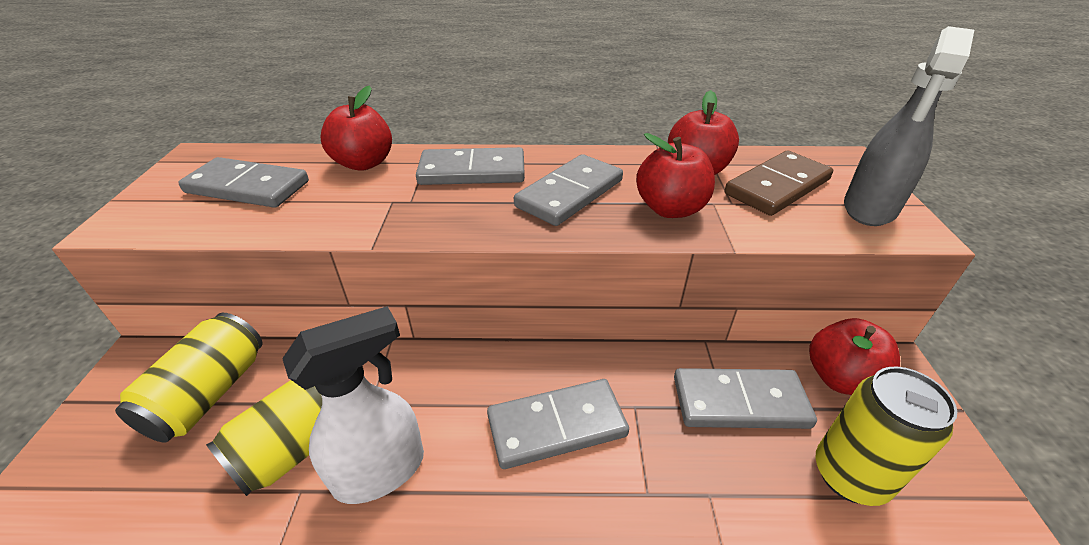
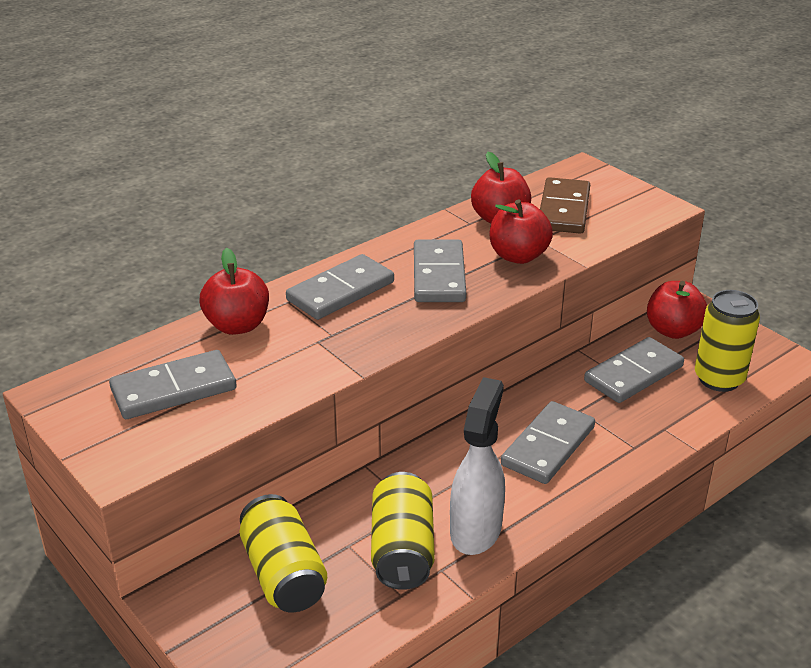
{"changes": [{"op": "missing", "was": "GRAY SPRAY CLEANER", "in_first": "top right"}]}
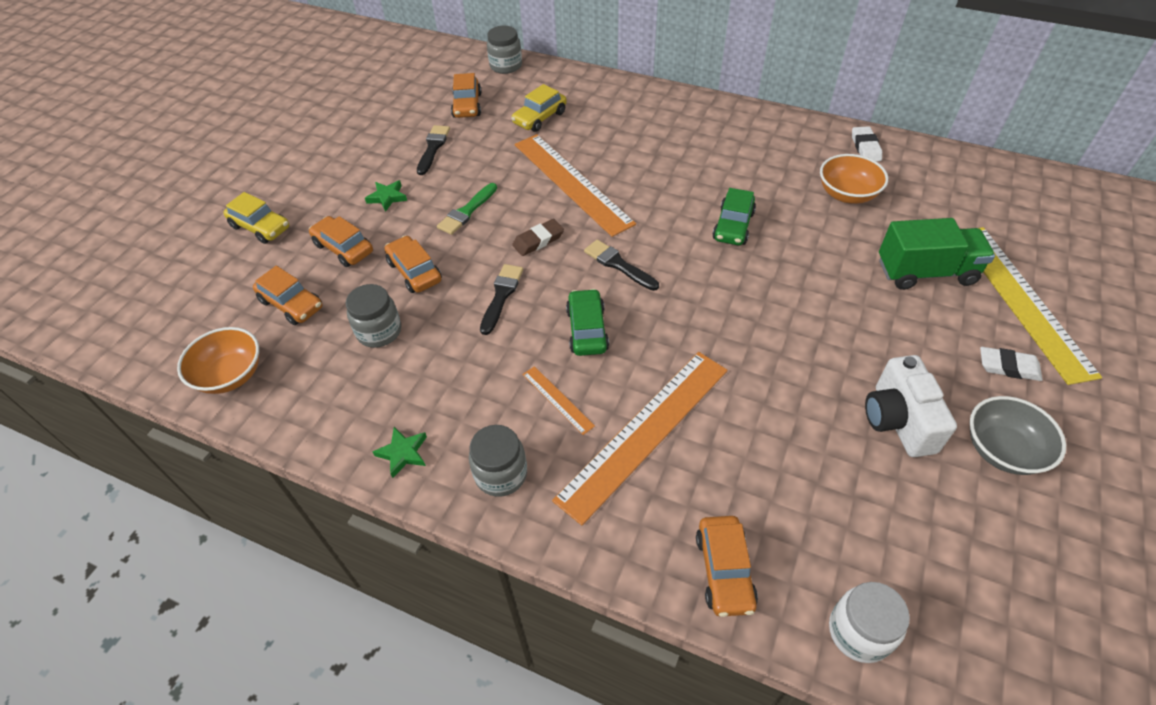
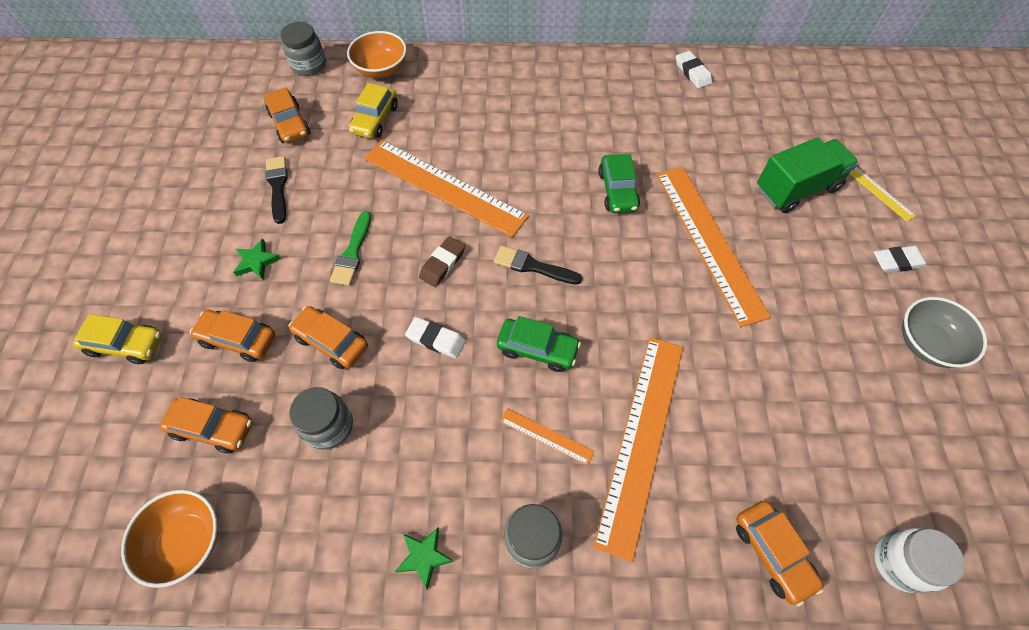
{"changes": [{"op": "relocated", "was": "ORANGE-COLOURED SERVING BOWL (no. 2 from left)", "in_first": "top right", "in_second": "top centre"}, {"op": "size", "was": "YELLOW MEASURING STICK", "in_first": "middle right", "in_second": "top right", "ratio": 0.43}, {"op": "exchanged", "was": "JET-BLACK BRUSH (no. 2 from left)", "now": "SNOW-WHITE PENCIL ERASER (no. 1 from left)", "in_first": "centre", "in_second": "centre"}, {"op": "spun", "was": "LEAF-GREEN AUTOMOBILE (no. 1 from left)", "in_first": "centre", "in_second": "centre", "clockwise": 135}, {"op": "missing", "was": "SNOW-WHITE COMPACT CAMERA", "in_first": "middle right"}, {"op": "appeared", "now": "ORANGE-COLOURED MEASURING STICK (no. 4 from left)", "in_second": "middle right"}]}
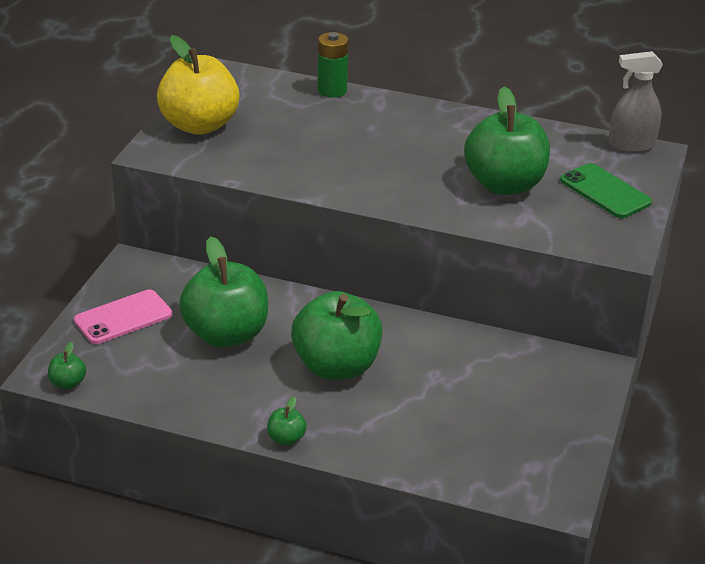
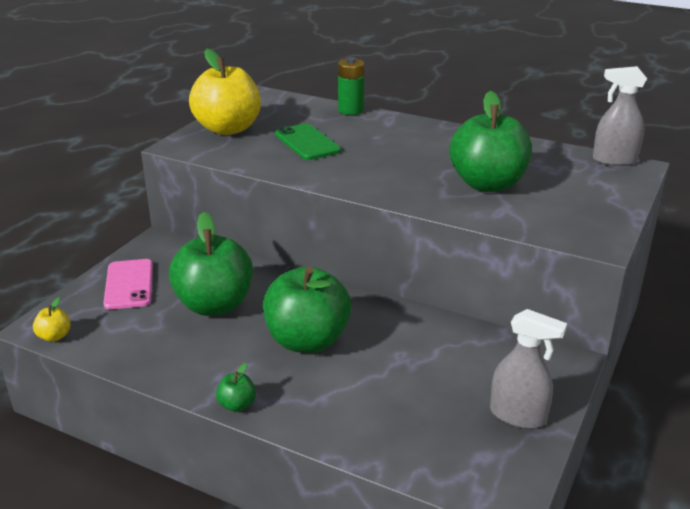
{"changes": [{"op": "relocated", "was": "LEAF-GREEN PHONE", "in_first": "middle right", "in_second": "top centre"}, {"op": "spun", "was": "ROSY PHONE", "in_first": "middle left", "in_second": "middle left", "clockwise": -75}, {"op": "colour", "was": "LEAF-GREEN APPLE (no. 1 from left)", "now": "YELLOW APPLE (no. 1 from left)", "in_first": "middle left", "in_second": "middle left"}, {"op": "appeared", "now": "GRAY SPRAY CLEANER (no. 1 from left)", "in_second": "bottom right"}]}
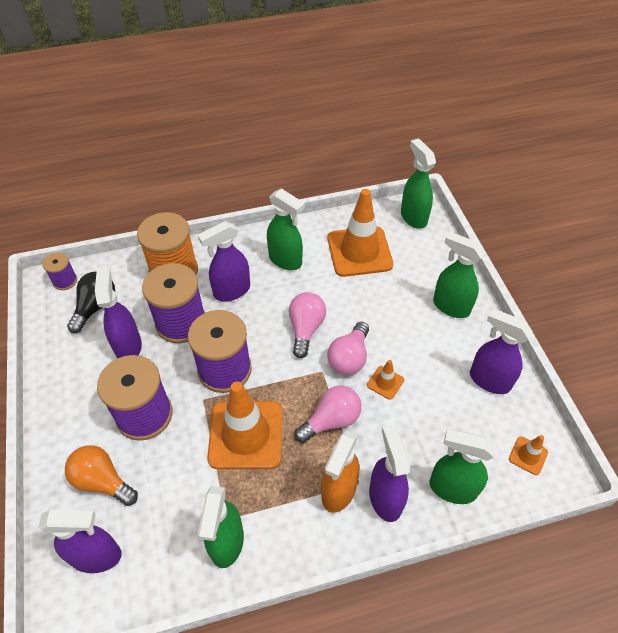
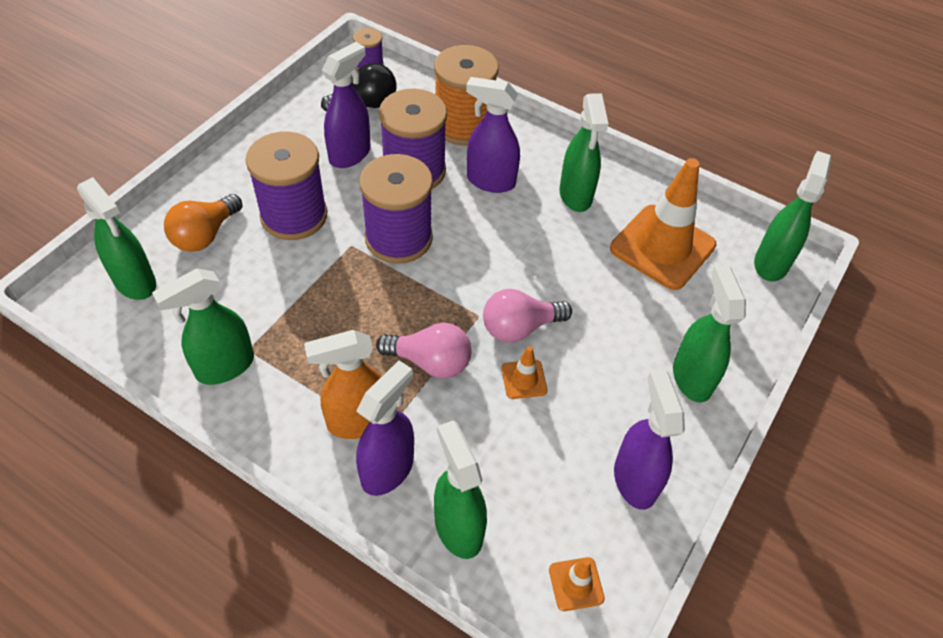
{"changes": [{"op": "missing", "was": "ROSY LIGHT BULB (no. 1 from left)", "in_first": "centre"}, {"op": "missing", "was": "ORANGE-COLOURED SAFETY CONE (no. 1 from left)", "in_first": "bottom centre"}, {"op": "spun", "was": "ORANGE-COLOURED LIGHT BULB", "in_first": "bottom left", "in_second": "middle left", "clockwise": -135}, {"op": "colour", "was": "PURPLE SPRAY CLEANER (no. 1 from left)", "now": "LEAF-GREEN SPRAY CLEANER (no. 1 from left)", "in_first": "bottom left", "in_second": "middle left"}]}
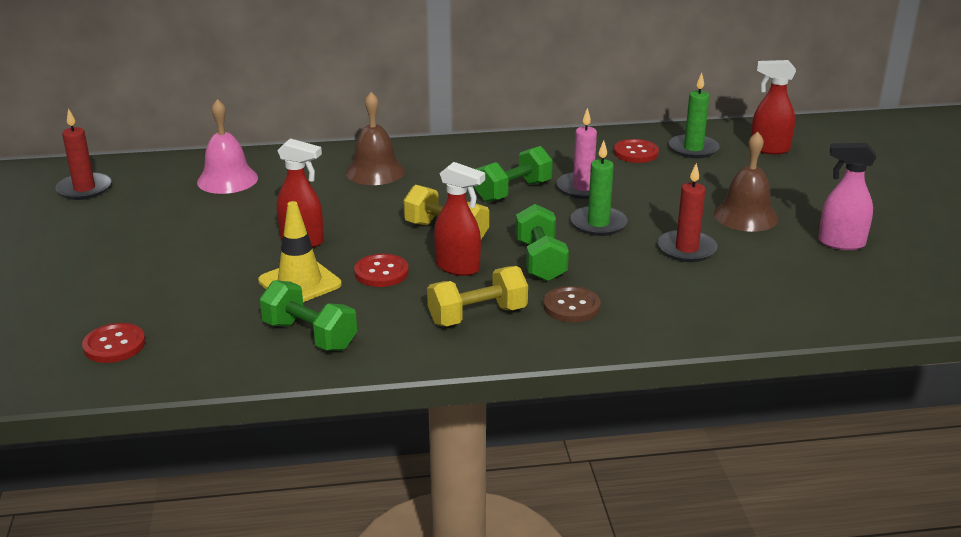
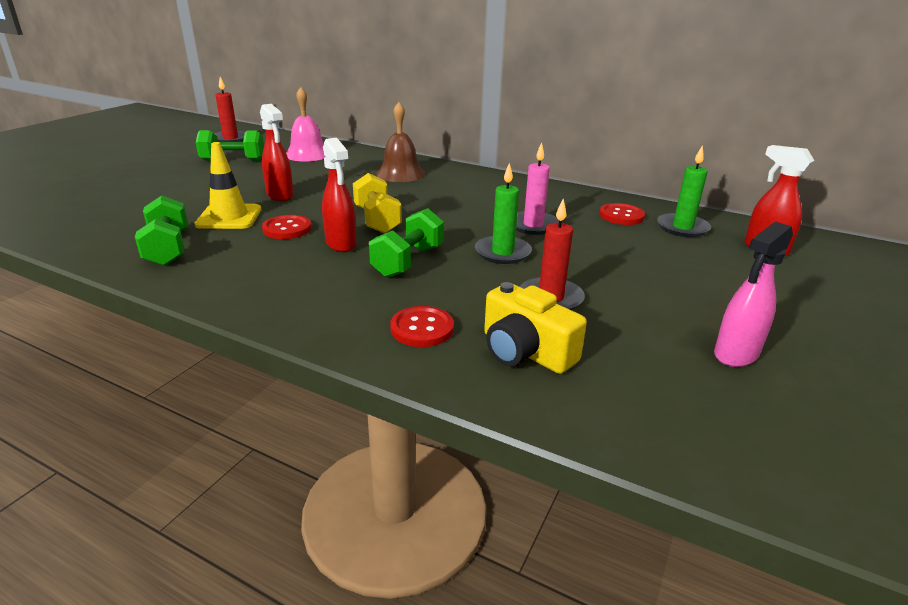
{"changes": [{"op": "missing", "was": "RUSSET HAND BELL (no. 2 from left)", "in_first": "middle right"}, {"op": "spun", "was": "ROSY SPRAY CLEANER", "in_first": "middle right", "in_second": "middle right", "clockwise": -90}, {"op": "relocated", "was": "LEAF-GREEN HAND WEIGHT (no. 2 from left)", "in_first": "top centre", "in_second": "top left"}, {"op": "missing", "was": "YELLOW HAND WEIGHT (no. 2 from left)", "in_first": "centre"}, {"op": "missing", "was": "RUSSET SEWING BUTTON", "in_first": "centre"}, {"op": "relocated", "was": "CRIMSON SEWING BUTTON (no. 1 from left in the first image)", "now": "CRIMSON SEWING BUTTON (no. 2 from left)", "in_first": "middle left", "in_second": "centre"}, {"op": "appeared", "now": "YELLOW COMPACT CAMERA", "in_second": "centre"}]}
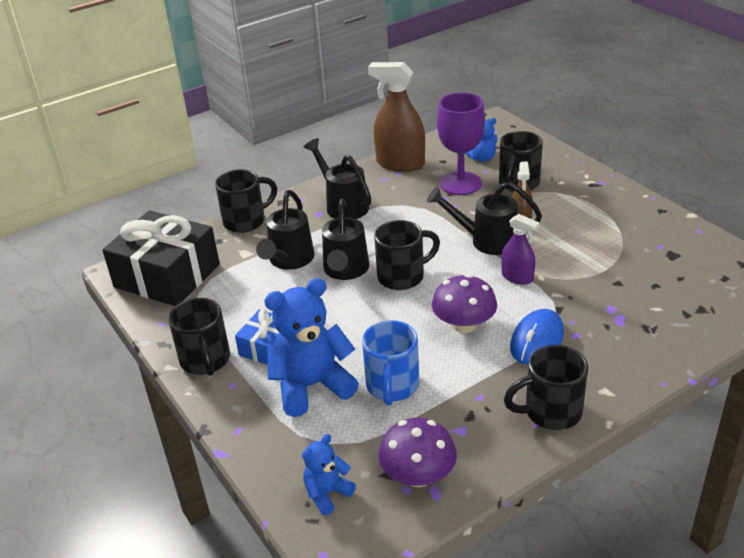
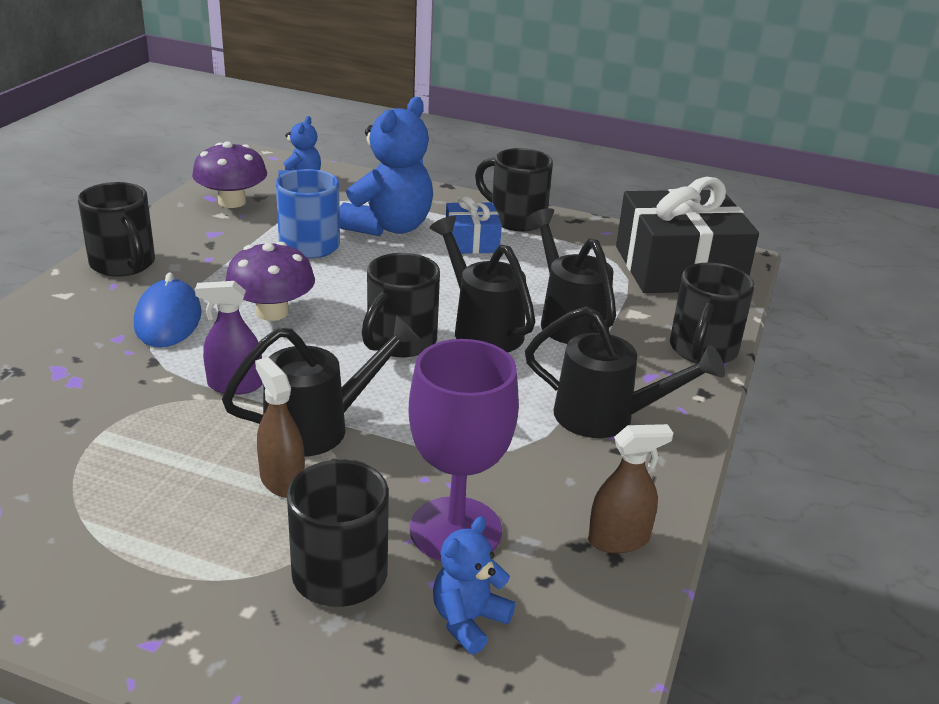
{"changes": [{"op": "size", "was": "RUSSET SPRAY CLEANER (no. 1 from left in the first image)", "in_first": "top centre", "in_second": "bottom right", "ratio": 0.56}, {"op": "spun", "was": "JET-BLACK COFFEE MUG (no. 5 from left in the first image)", "in_first": "bottom right", "in_second": "top left", "clockwise": 105}]}
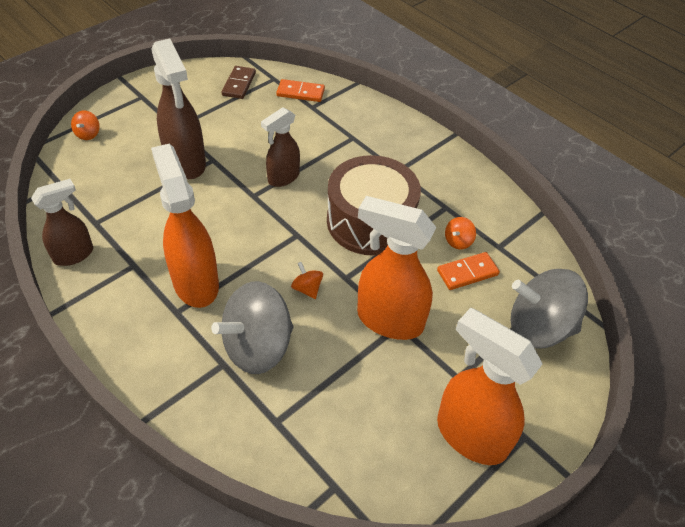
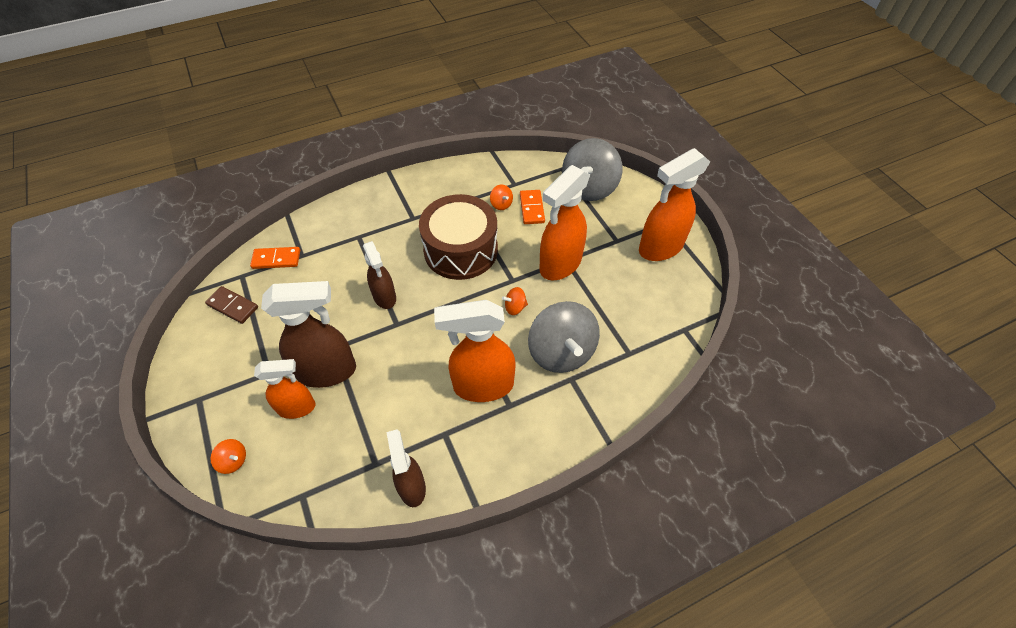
{"changes": [{"op": "spun", "was": "ORANGE-COLOURED DOMINO TILE (no. 1 from left)", "in_first": "top centre", "in_second": "middle left", "clockwise": 60}, {"op": "appeared", "now": "ORANGE-COLOURED SPRAY CLEANER (no. 1 from left)", "in_second": "middle left"}]}
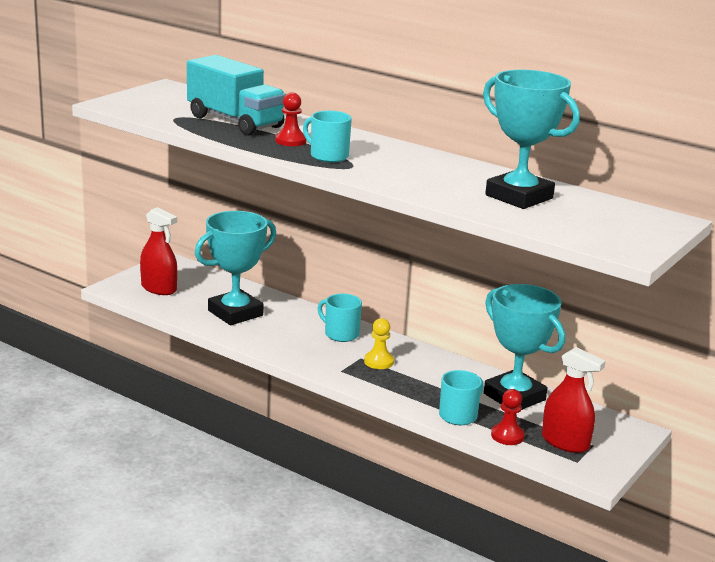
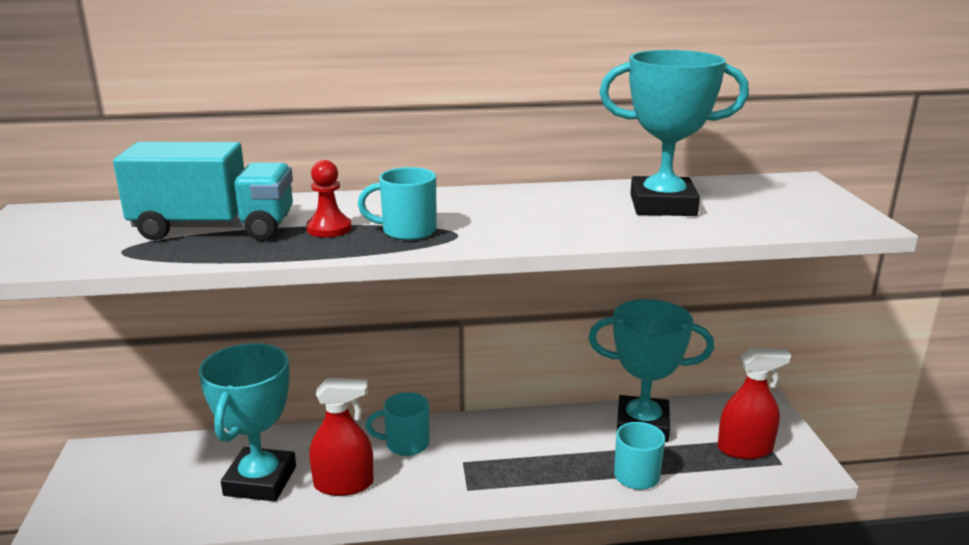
{"changes": [{"op": "relocated", "was": "CRIMSON SPRAY CLEANER (no. 1 from left)", "in_first": "middle left", "in_second": "bottom centre"}, {"op": "missing", "was": "YELLOW PAWN", "in_first": "centre"}, {"op": "missing", "was": "CRIMSON PAWN (no. 2 from left)", "in_first": "bottom right"}]}
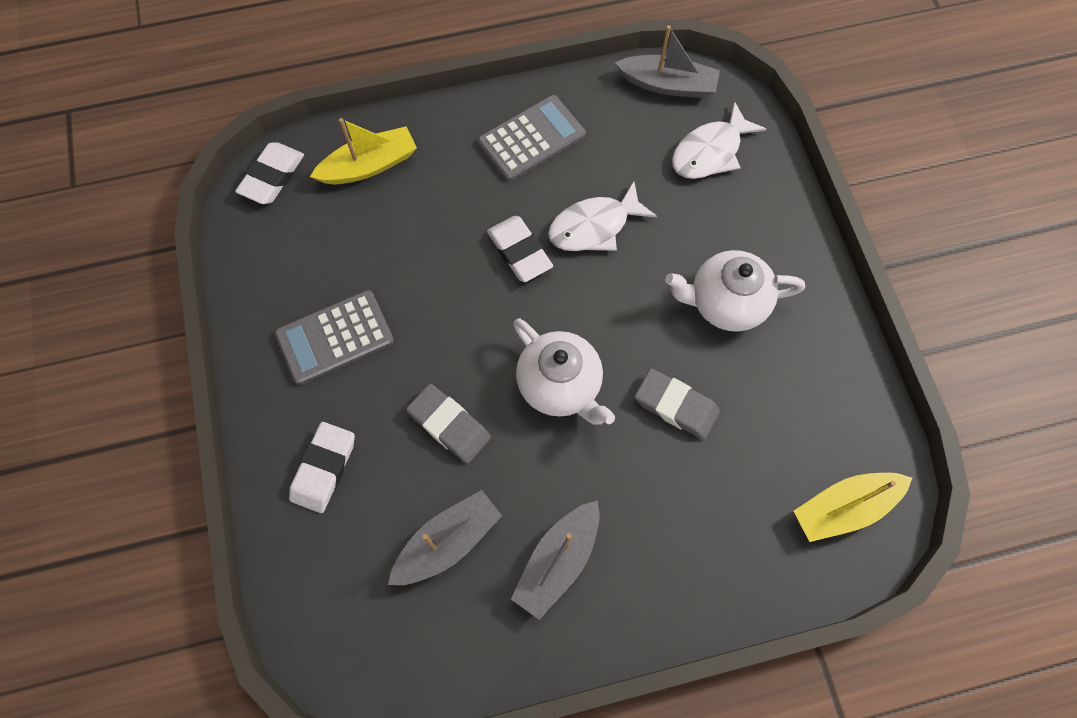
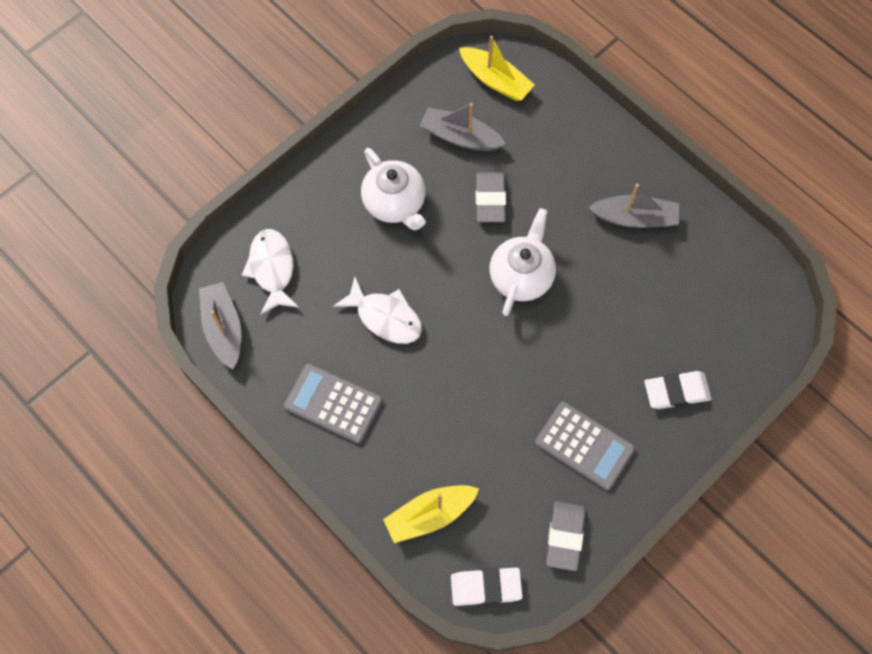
{"changes": [{"op": "spun", "was": "SNOW-WHITE FISH (no. 2 from left in the first image)", "in_first": "top right", "in_second": "middle left", "clockwise": -120}, {"op": "spun", "was": "YELLOW TOY BOAT (no. 1 from left)", "in_first": "top centre", "in_second": "bottom centre", "clockwise": -60}, {"op": "missing", "was": "SNOW-WHITE PENCIL ERASER (no. 3 from left)", "in_first": "centre"}, {"op": "relocated", "was": "GRAY PENCIL ERASER (no. 1 from left in the first image)", "now": "GRAY PENCIL ERASER (no. 2 from left)", "in_first": "centre", "in_second": "bottom centre"}, {"op": "relocated", "was": "GRAY TOY BOAT (no. 1 from left in the first image)", "now": "GRAY TOY BOAT (no. 2 from left)", "in_first": "bottom centre", "in_second": "top centre"}]}
